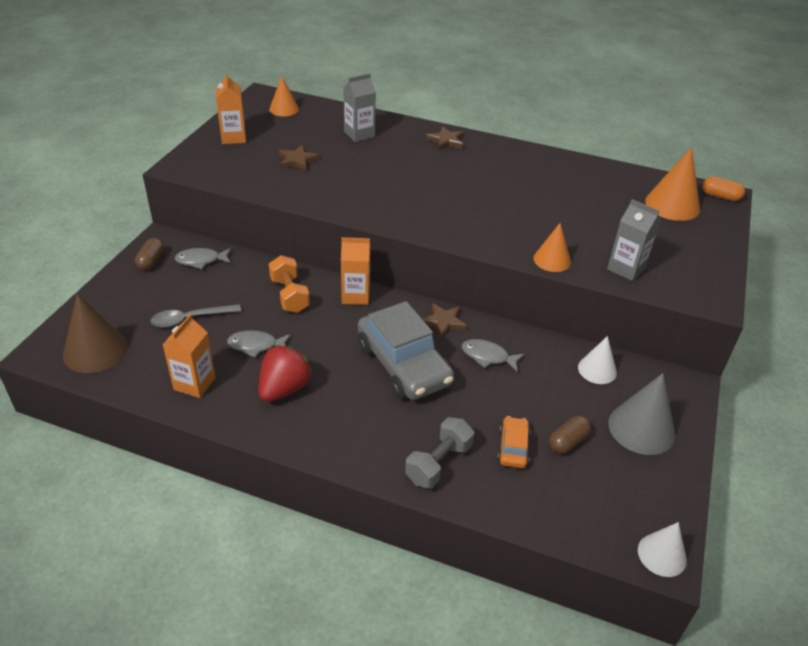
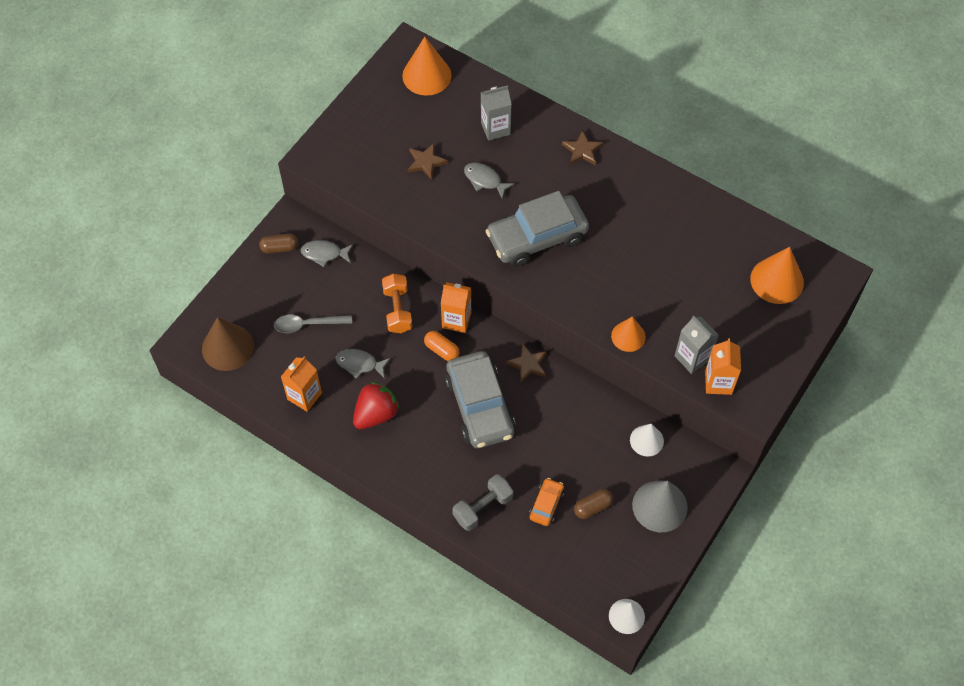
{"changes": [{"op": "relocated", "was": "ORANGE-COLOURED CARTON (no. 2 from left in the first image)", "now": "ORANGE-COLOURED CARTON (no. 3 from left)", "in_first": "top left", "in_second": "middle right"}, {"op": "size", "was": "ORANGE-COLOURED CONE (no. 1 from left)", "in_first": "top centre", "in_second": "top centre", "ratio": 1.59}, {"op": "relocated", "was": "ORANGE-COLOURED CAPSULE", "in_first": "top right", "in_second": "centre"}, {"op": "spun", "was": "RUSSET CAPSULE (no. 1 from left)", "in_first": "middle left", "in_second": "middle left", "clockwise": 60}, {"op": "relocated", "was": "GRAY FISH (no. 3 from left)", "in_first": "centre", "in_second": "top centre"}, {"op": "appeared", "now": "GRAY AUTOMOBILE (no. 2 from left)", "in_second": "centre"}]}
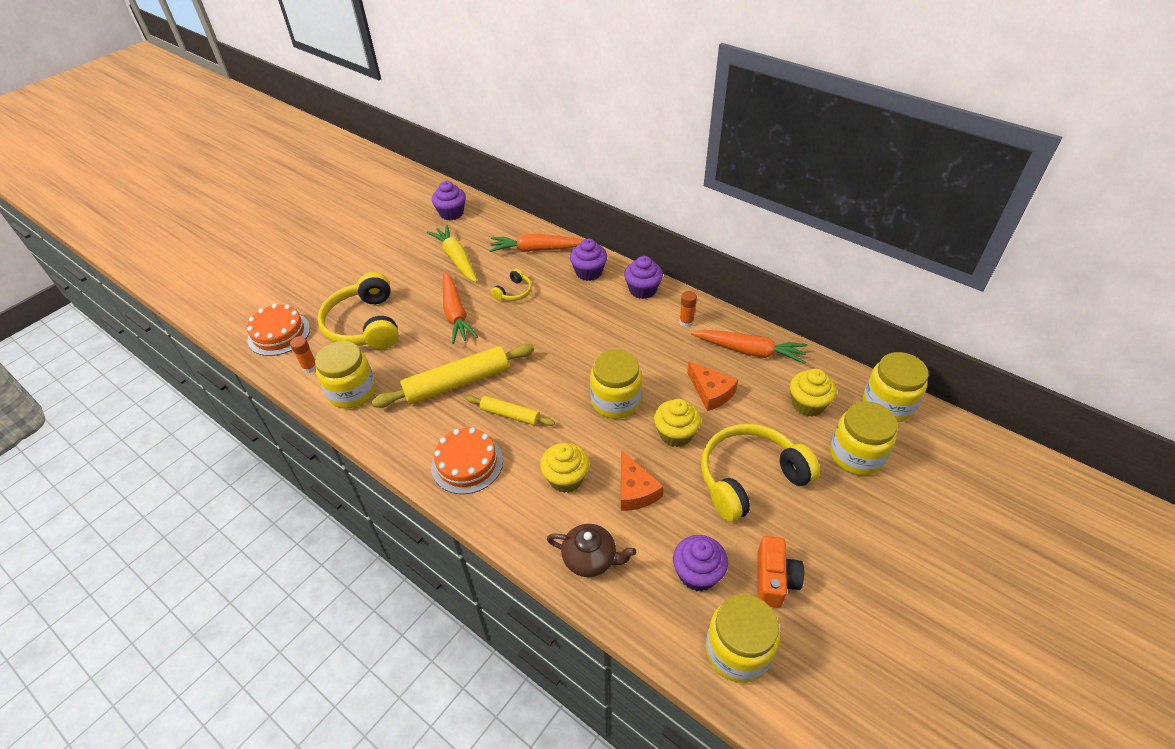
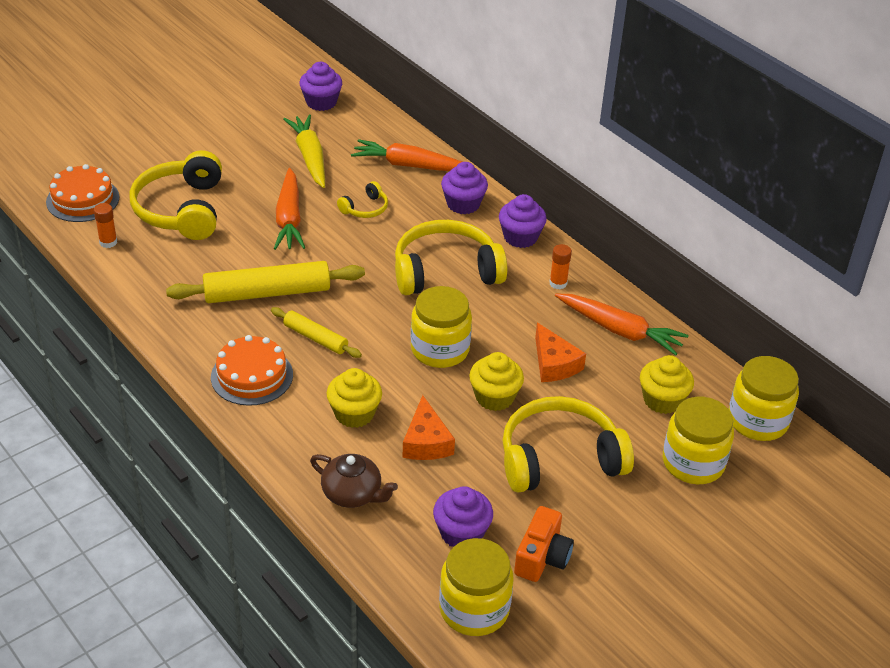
{"changes": [{"op": "missing", "was": "YELLOW JAR (no. 1 from left)", "in_first": "middle left"}, {"op": "appeared", "now": "YELLOW HEADPHONES (no. 3 from left)", "in_second": "centre"}]}
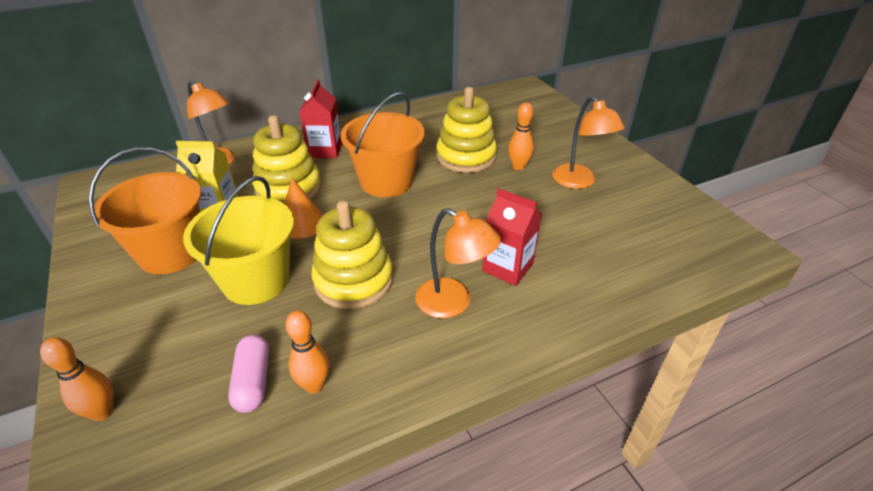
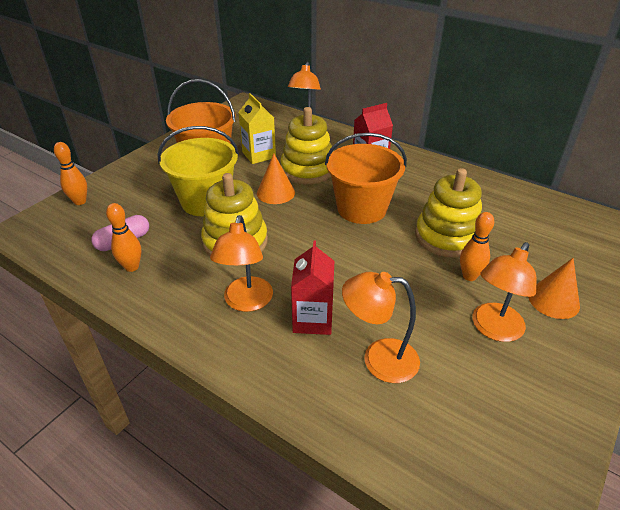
{"changes": [{"op": "appeared", "now": "ORANGE-COLOURED CONE (no. 2 from left)", "in_second": "middle right"}, {"op": "appeared", "now": "ORANGE-COLOURED READING LAMP (no. 3 from left)", "in_second": "centre"}]}
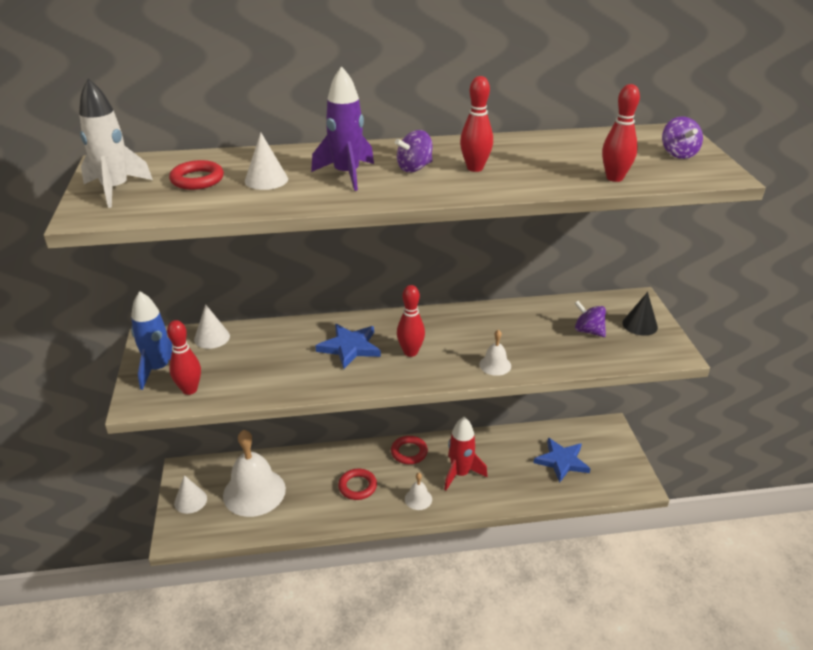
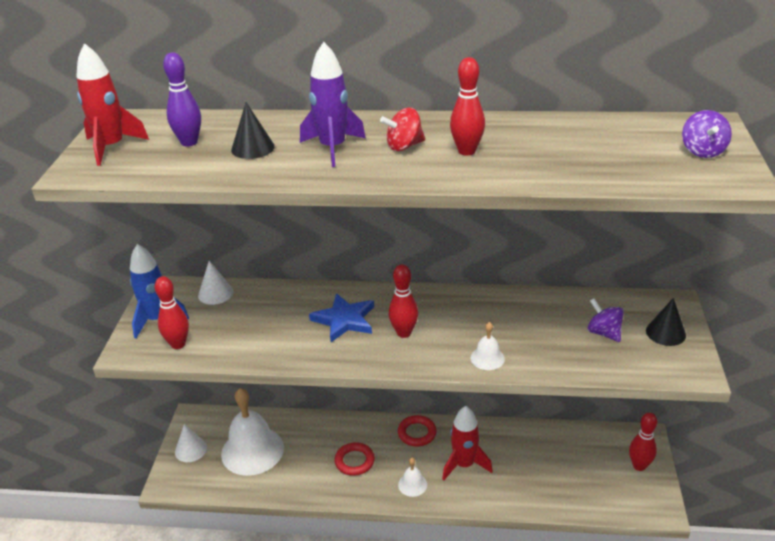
{"changes": [{"op": "colour", "was": "SNOW-WHITE ROCKET", "now": "CRIMSON ROCKET (no. 1 from left)", "in_first": "top left", "in_second": "top left"}, {"op": "relocated", "was": "CRIMSON BOWLING PIN (no. 4 from left)", "in_first": "top right", "in_second": "bottom right"}, {"op": "colour", "was": "PURPLE WHIRLIGIG (no. 1 from left)", "now": "CRIMSON WHIRLIGIG", "in_first": "top centre", "in_second": "top centre"}, {"op": "colour", "was": "SNOW-WHITE CONE (no. 3 from left)", "now": "JET-BLACK CONE (no. 1 from left)", "in_first": "top left", "in_second": "top left"}, {"op": "exchanged", "was": "CRIMSON RING (no. 1 from left)", "now": "PURPLE BOWLING PIN", "in_first": "top left", "in_second": "top left"}, {"op": "missing", "was": "ROYAL BLUE STAR SHAPE (no. 2 from left)", "in_first": "bottom right"}]}
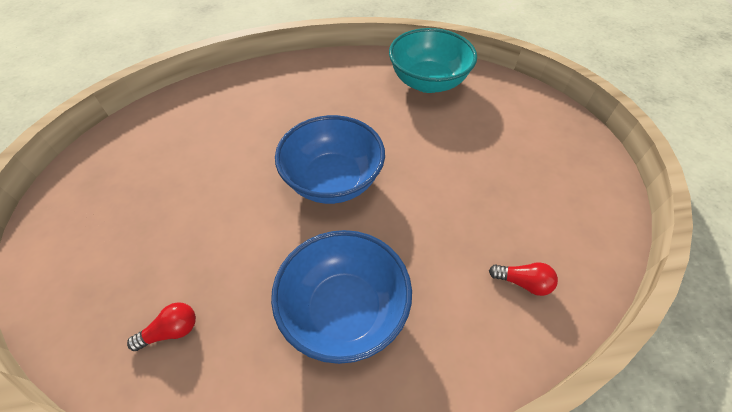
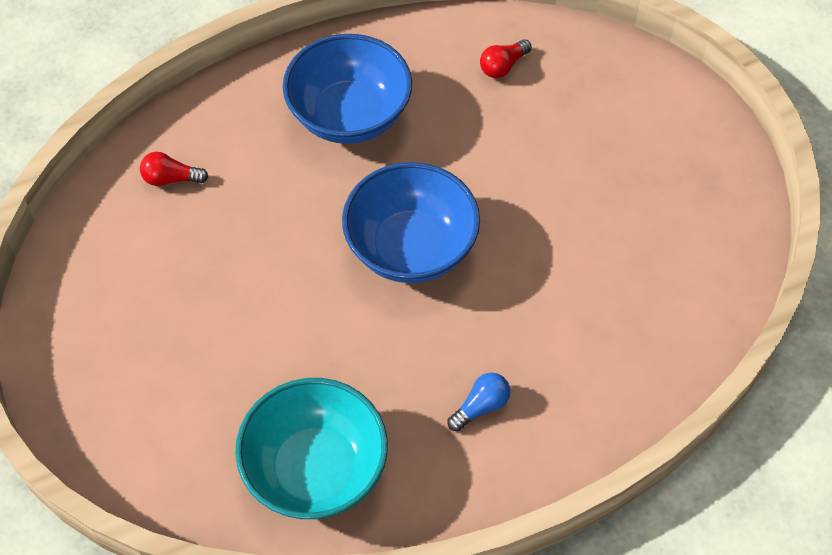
{"changes": [{"op": "appeared", "now": "ROYAL BLUE LIGHT BULB", "in_second": "bottom centre"}]}
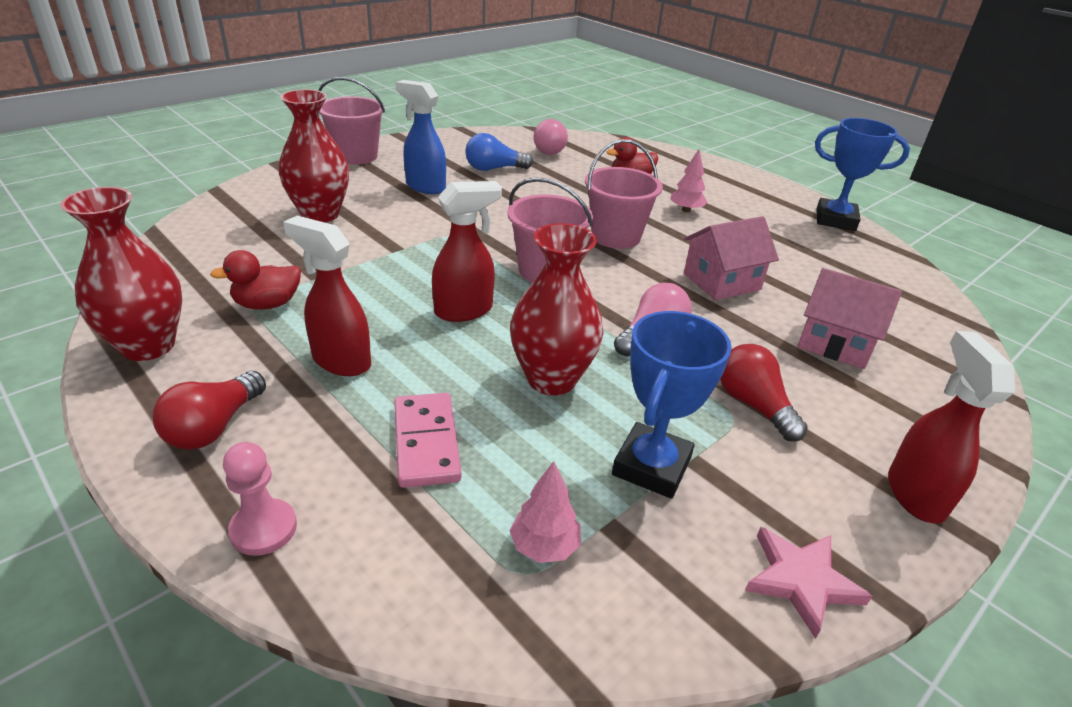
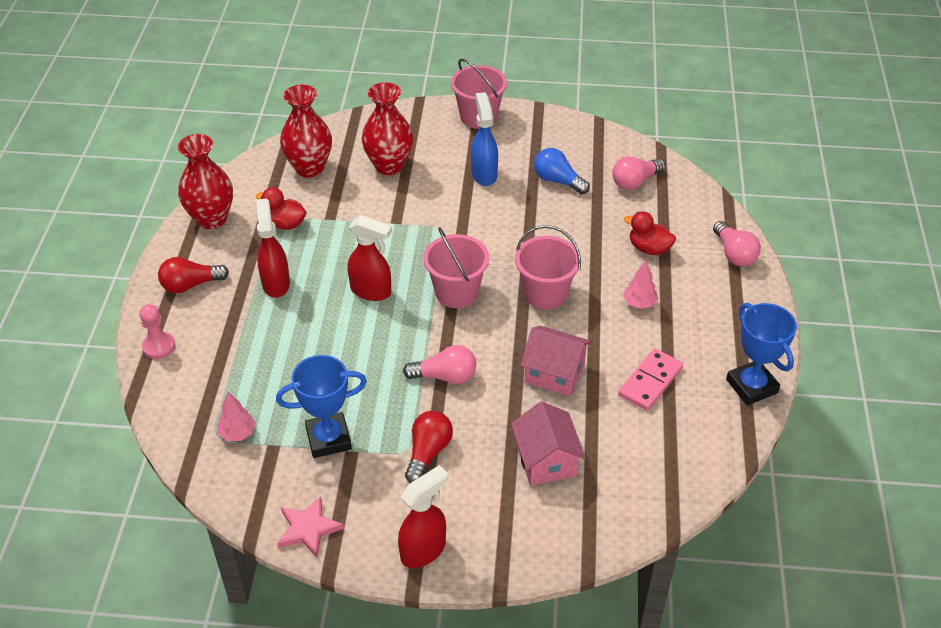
{"changes": [{"op": "relocated", "was": "CRIMSON VASE (no. 3 from left in the first image)", "now": "CRIMSON VASE (no. 2 from left)", "in_first": "centre", "in_second": "top left"}, {"op": "relocated", "was": "ROSY DOMINO TILE", "in_first": "centre", "in_second": "middle right"}, {"op": "appeared", "now": "ROSY LIGHT BULB (no. 3 from left)", "in_second": "middle right"}]}
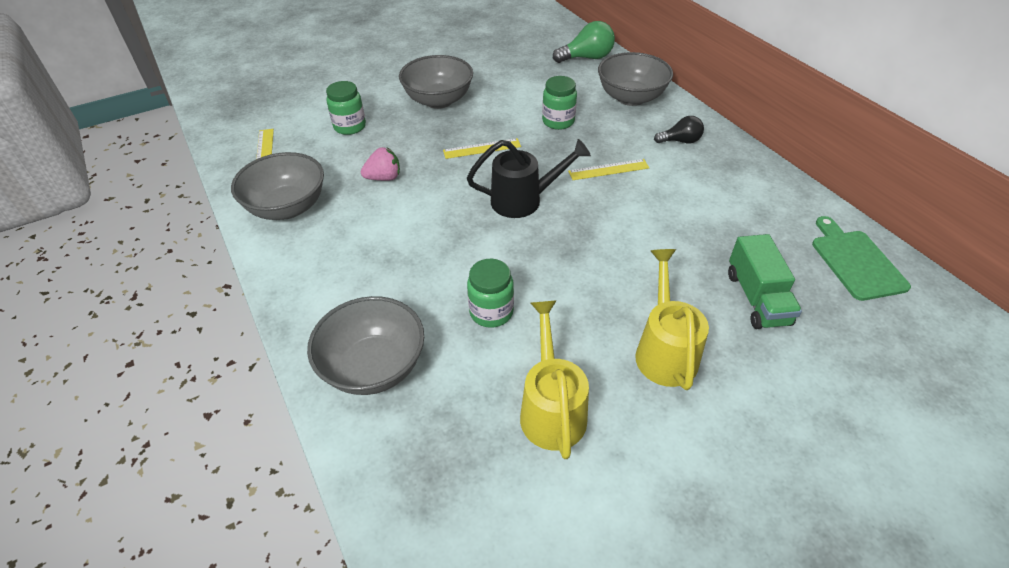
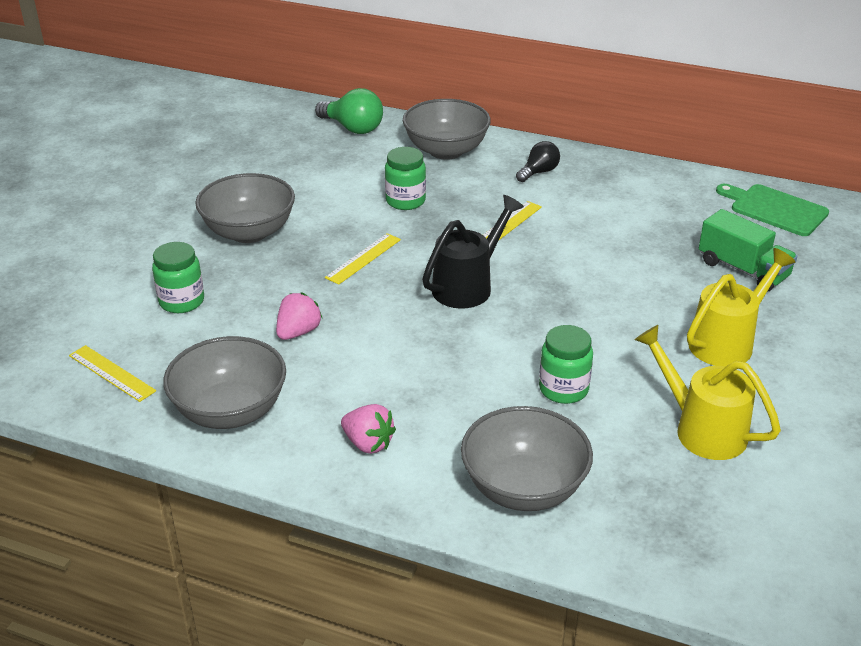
{"changes": [{"op": "spun", "was": "LEAF-GREEN LIGHT BULB", "in_first": "top centre", "in_second": "top centre", "clockwise": 90}, {"op": "spun", "was": "YELLOW WATERING POT (no. 2 from left)", "in_first": "centre", "in_second": "middle right", "clockwise": 90}, {"op": "appeared", "now": "ROSY BERRY (no. 2 from left)", "in_second": "centre"}]}
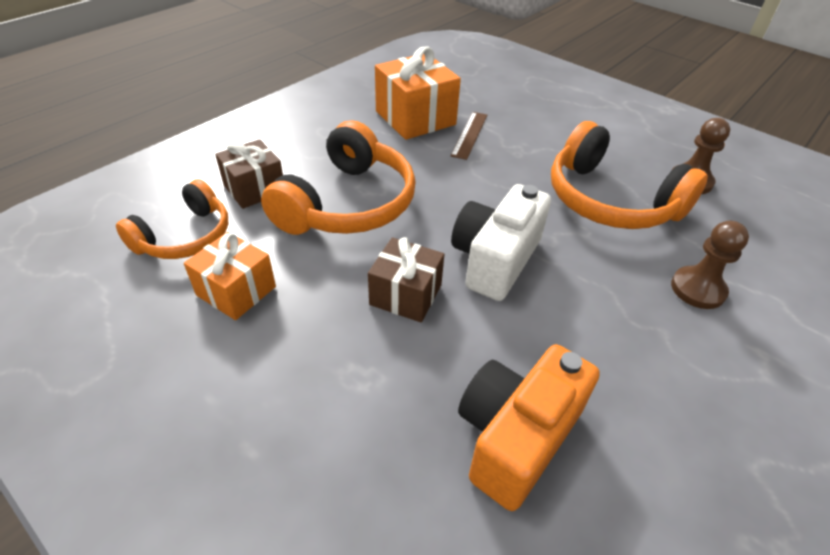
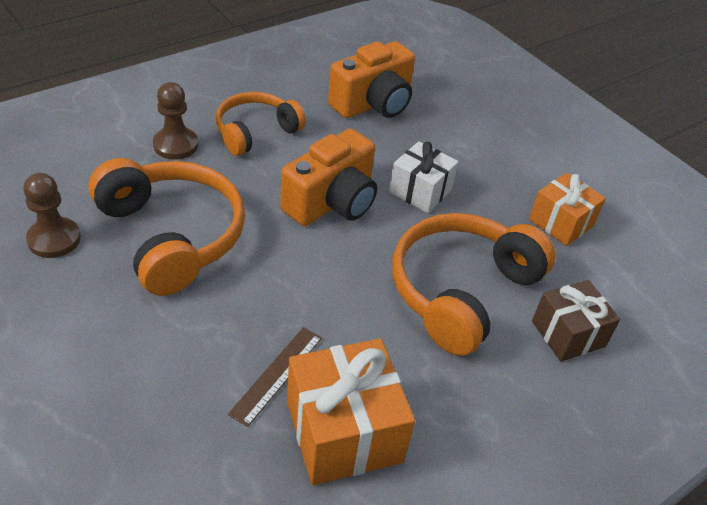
{"changes": [{"op": "relocated", "was": "ORANGE-COLOURED HEADPHONES (no. 1 from left in the first image)", "now": "ORANGE-COLOURED HEADPHONES (no. 2 from left)", "in_first": "middle left", "in_second": "top centre"}, {"op": "colour", "was": "SNOW-WHITE COMPACT CAMERA", "now": "ORANGE-COLOURED COMPACT CAMERA (no. 1 from left)", "in_first": "centre", "in_second": "centre"}, {"op": "colour", "was": "RUSSET GIFT (no. 2 from left)", "now": "SNOW-WHITE GIFT", "in_first": "centre", "in_second": "centre"}]}
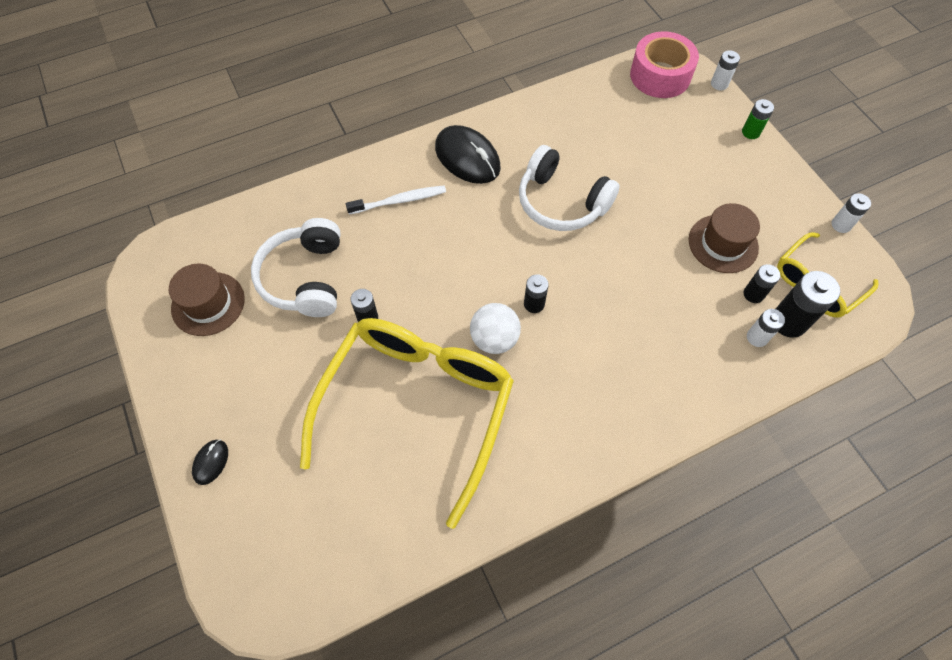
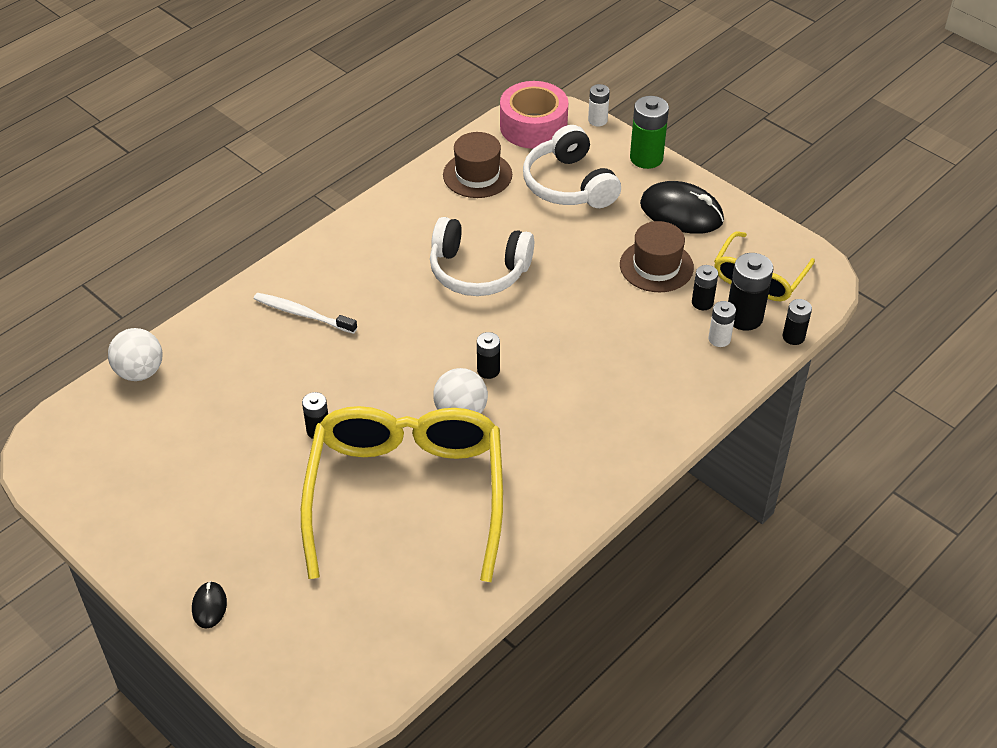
{"changes": [{"op": "size", "was": "LEAF-GREEN BATTERY", "in_first": "top right", "in_second": "top centre", "ratio": 1.68}, {"op": "relocated", "was": "JET-BLACK COMPUTER MOUSE (no. 2 from left)", "in_first": "top centre", "in_second": "top right"}, {"op": "spun", "was": "SNOW-WHITE DENTAL BRUSH", "in_first": "top centre", "in_second": "middle left", "clockwise": -120}, {"op": "missing", "was": "SNOW-WHITE BATTERY (no. 3 from left)", "in_first": "top right"}, {"op": "relocated", "was": "SNOW-WHITE HEADPHONES (no. 1 from left in the first image)", "now": "SNOW-WHITE HEADPHONES (no. 2 from left)", "in_first": "middle left", "in_second": "top centre"}, {"op": "relocated", "was": "RUSSET TALL HAT (no. 1 from left)", "in_first": "middle left", "in_second": "top centre"}, {"op": "appeared", "now": "JET-BLACK BATTERY (no. 5 from left)", "in_second": "middle right"}, {"op": "appeared", "now": "SNOW-WHITE BALL (no. 1 from left)", "in_second": "middle left"}]}
